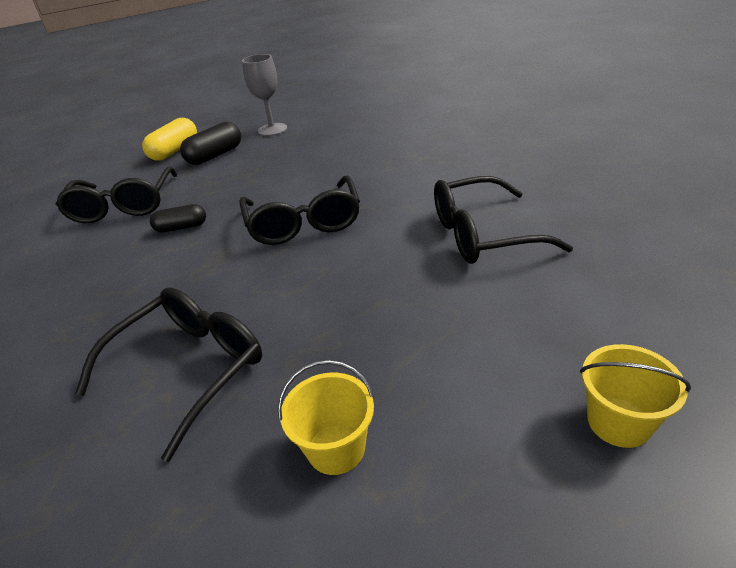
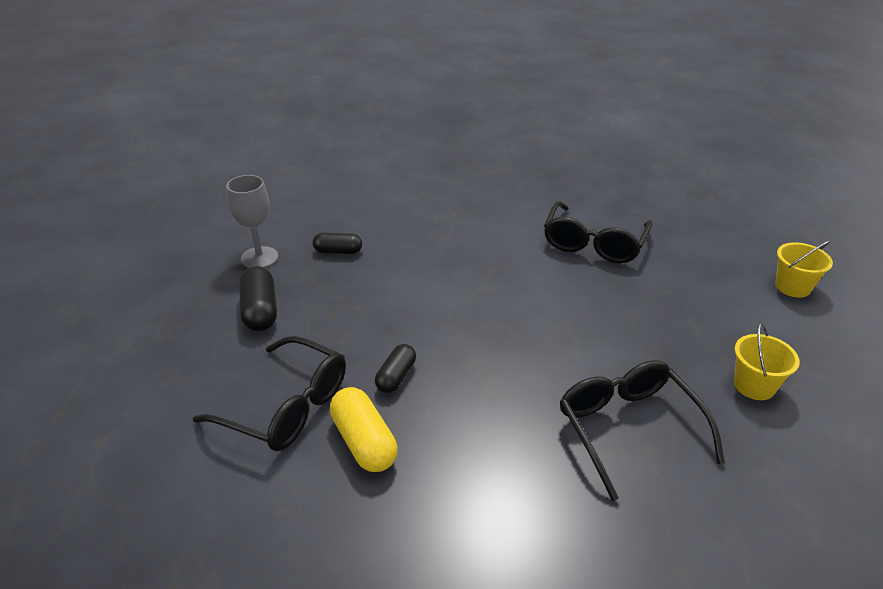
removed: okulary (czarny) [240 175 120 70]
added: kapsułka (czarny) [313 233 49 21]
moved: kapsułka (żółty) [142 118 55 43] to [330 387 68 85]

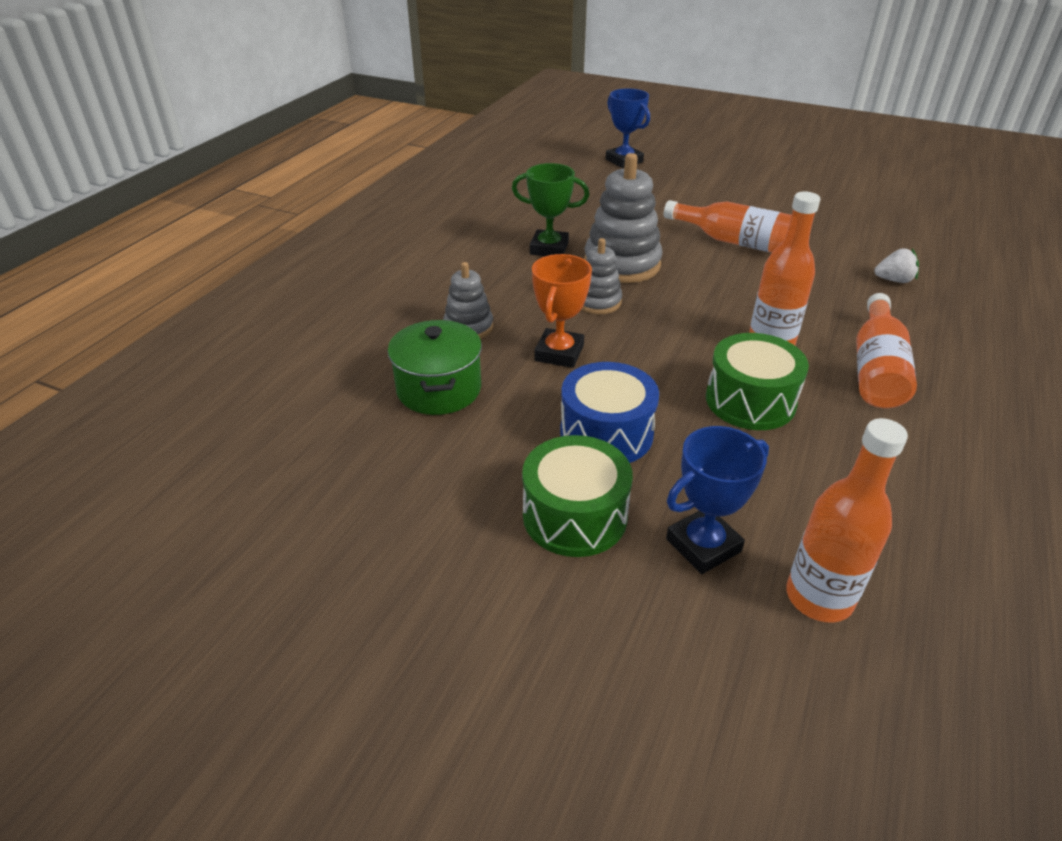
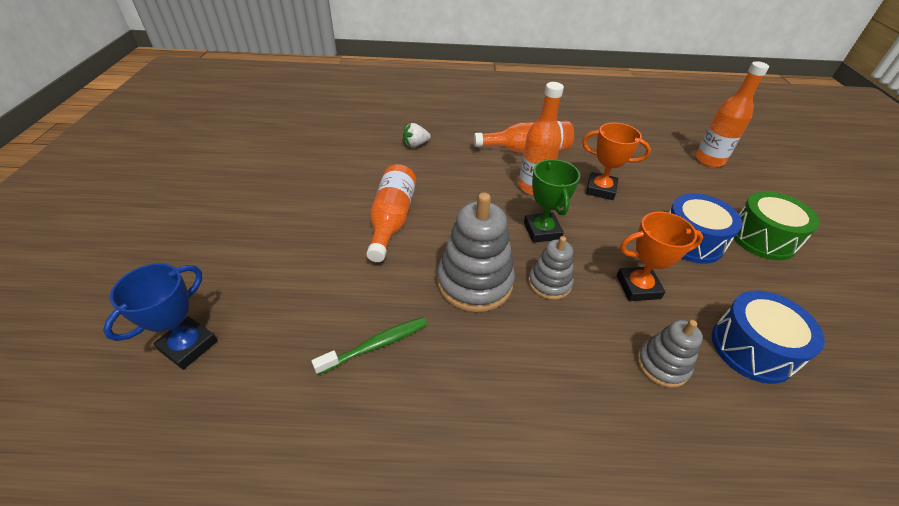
removed: puchar (niebieski) [666 426 103 148]
added: szczoteczka do zębów (zielony) [312 317 115 58]
moved: puchar (zielony) [512 163 77 93] to [524 159 56 84]
replaced: garnek (zielony) [388 320 94 95] to bęben (niebieski) [712 291 113 93]; bęben (zielony) [706 333 103 97] to puchar (pomarańczowy) [582 123 69 77]
turned: truskawka (biały) [874 248 45 35] = [403 123 27 24] 90 degrees counterclockwise

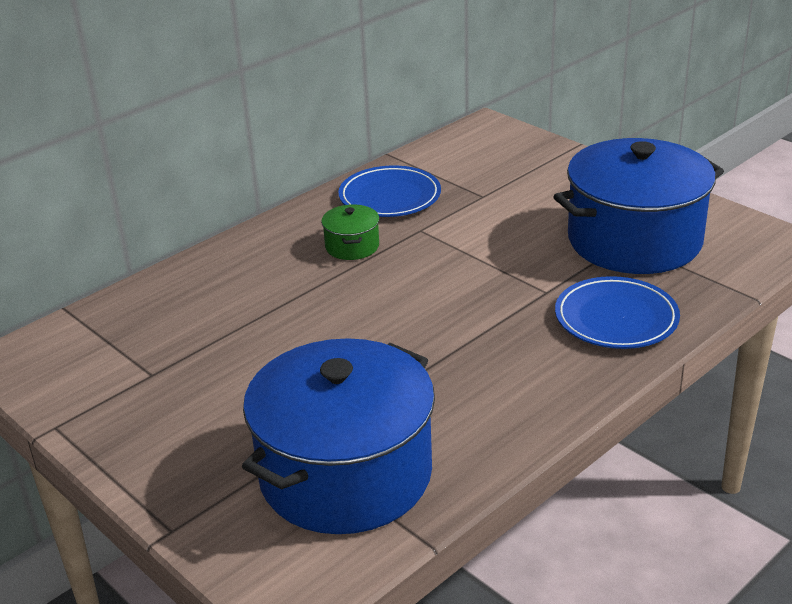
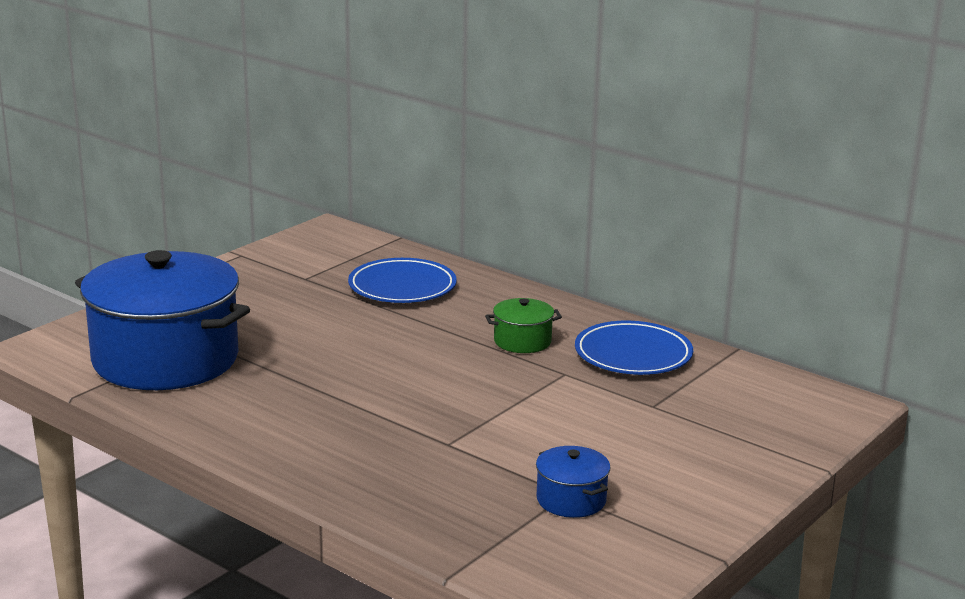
moved: talerz (niebieski) [555 276 125 73] to [348 258 109 45]
resized: garnek (niebieski) [553 138 171 136] = [536 446 74 72] x0.41

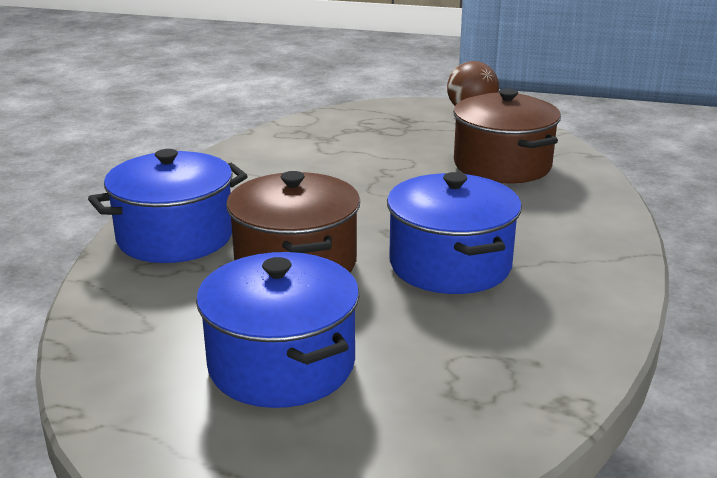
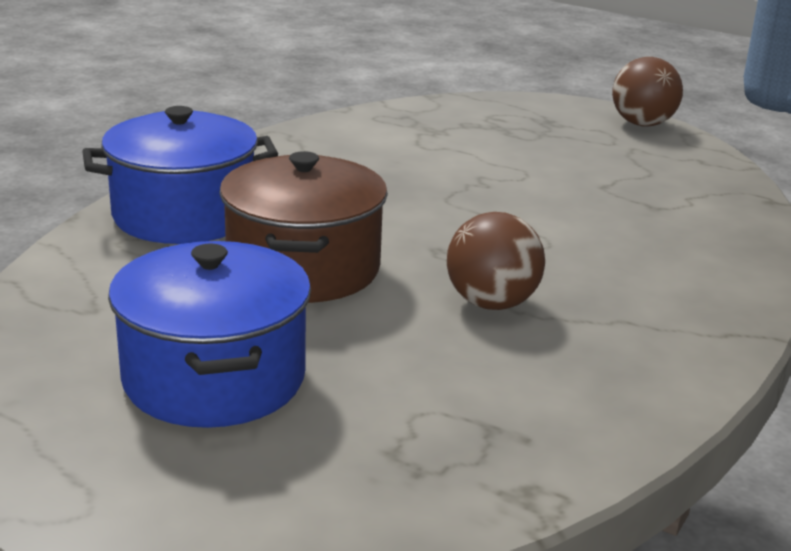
removed: garnek (brązowy) [453 89 108 94]
replaced: garnek (niebieski) [387 172 135 122] to piłka (brązowy) [447 212 98 98]

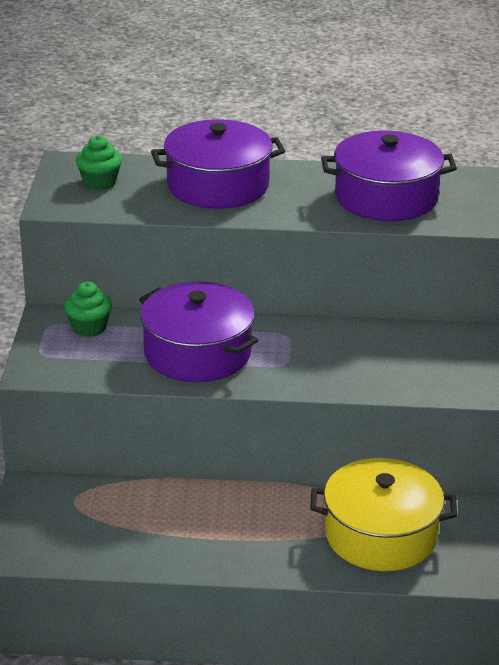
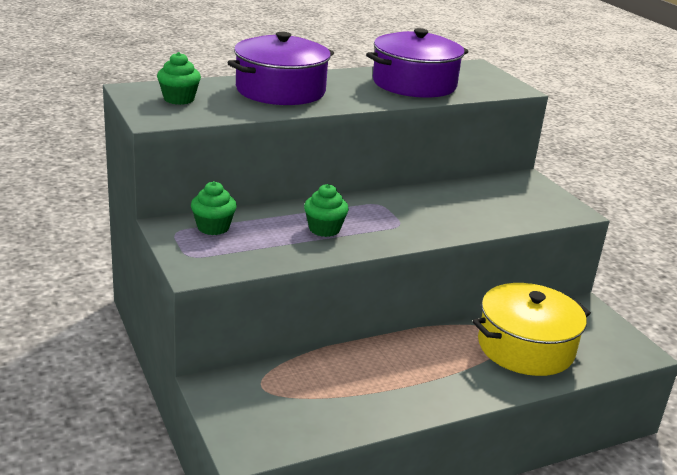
replaced: garnek (fioletowy) [139 282 119 100] to muffinka (zielony) [304 184 45 53]

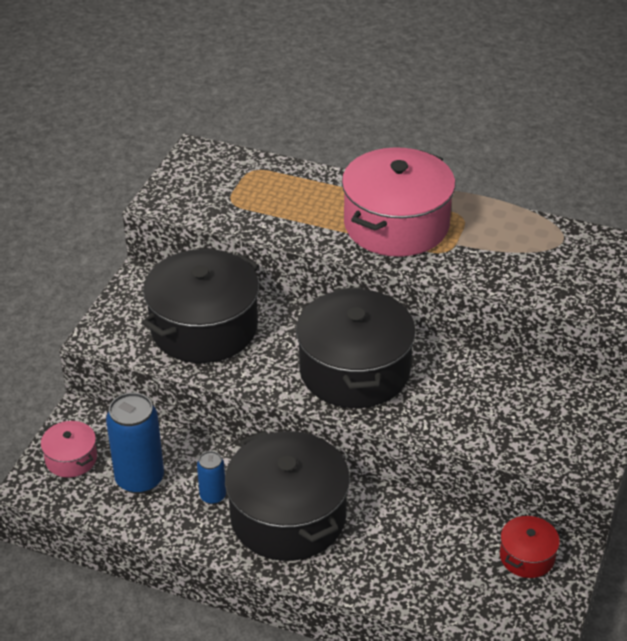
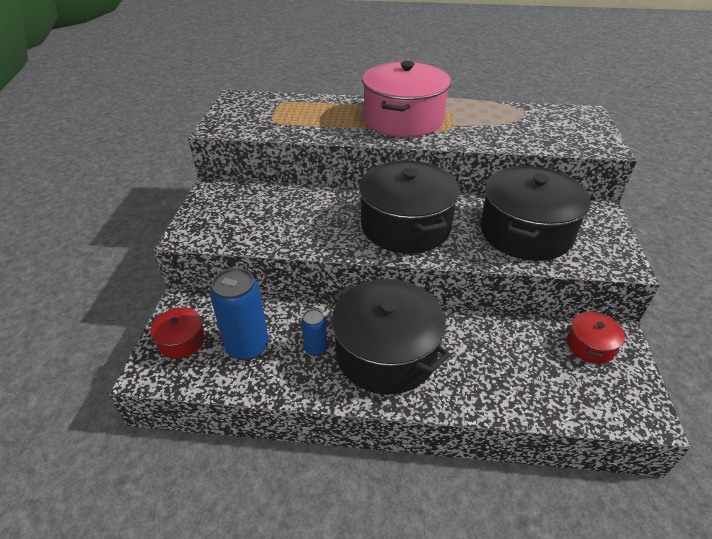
moved: garnek (czarny) [142 249 117 114] to [481 166 110 95]
recoloured: garnek (różowy) [41 421 56 57] to garnek (czerwony) [150 307 55 52]

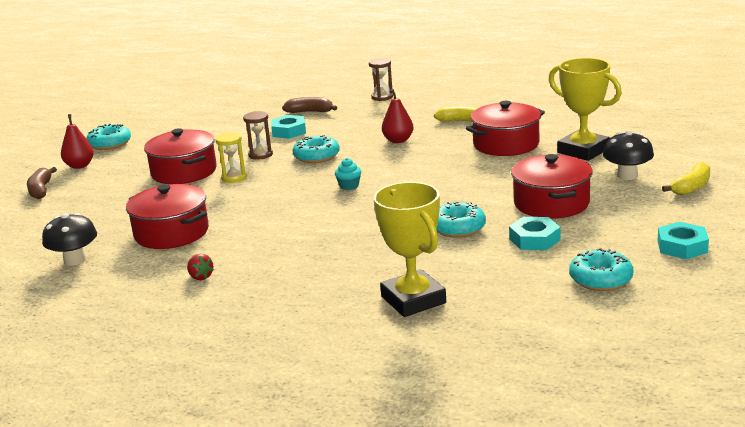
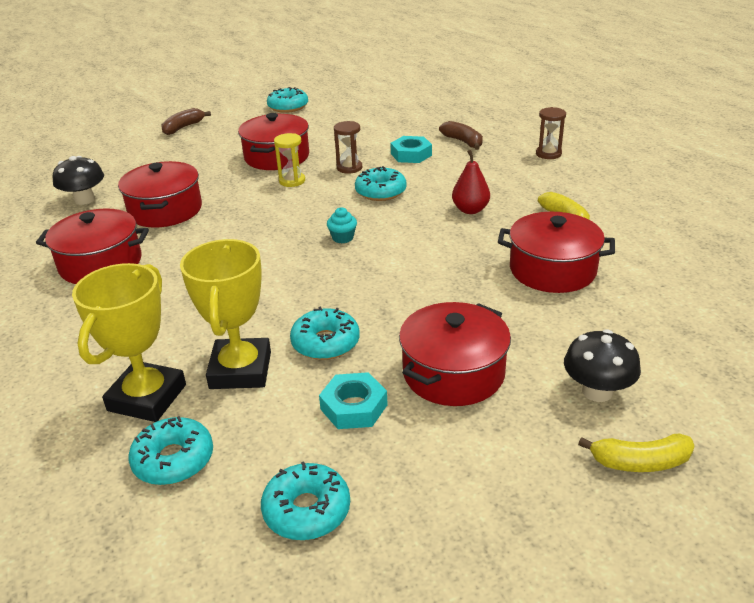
removed: gruszka (czerwony) [61 114 33 55]; nakrętka (turkusowy) [658 222 51 37]
added: donut (turkusowy) [128 416 85 69]
moved: puchar (żółty) [549 58 73 103] to [180 239 91 150]
replaced: truskawka (czerwony) [187 254 27 26] to garnek (czerwony) [36 209 113 75]

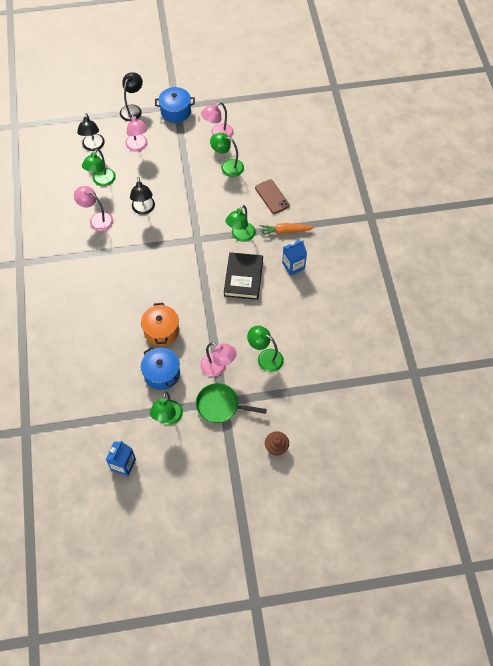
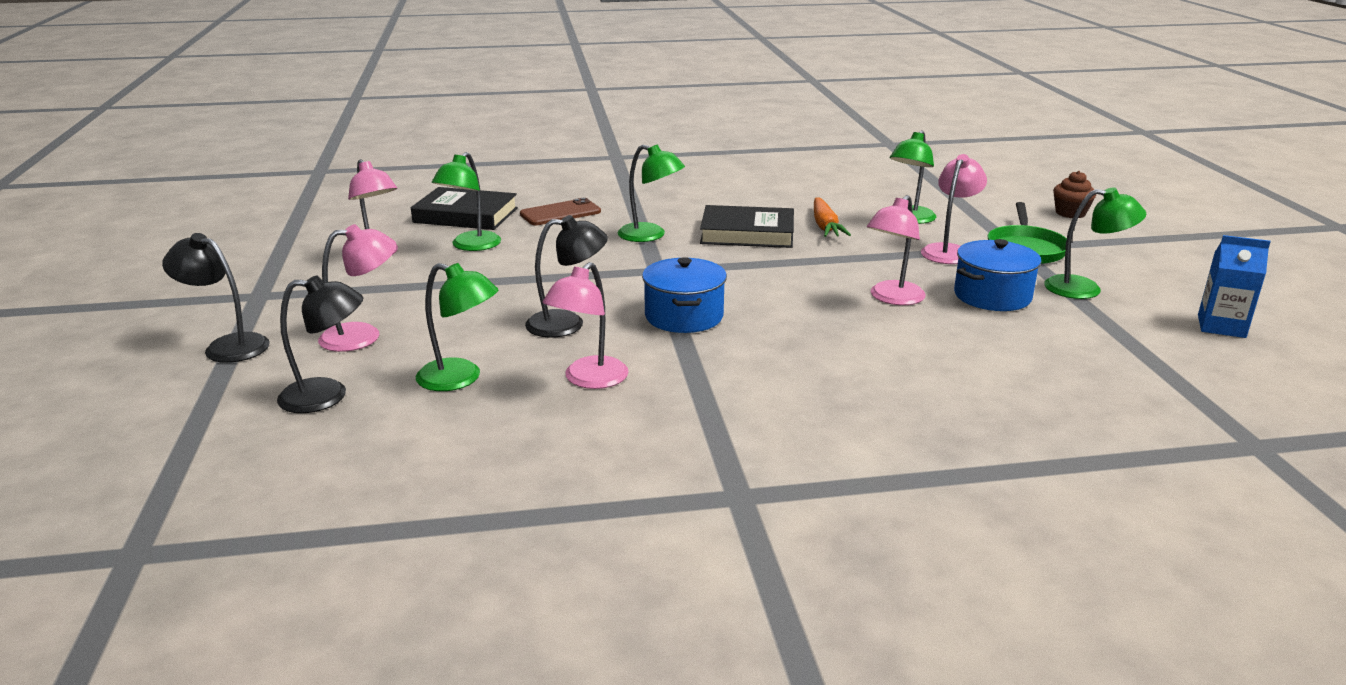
removed: karton mleka (niebieski) [282 240 25 36]
added: książka (czarny) [411 187 107 43]
moved: garnek (niebieski) [155 87 40 36] to [642 257 85 76]; marchewka (pomarańczowy) [260 223 54 13] to [814 197 37 40]
replaced: garnek (pomarańczowy) [141 303 38 43] to lampka (różowy) [867 195 59 110]

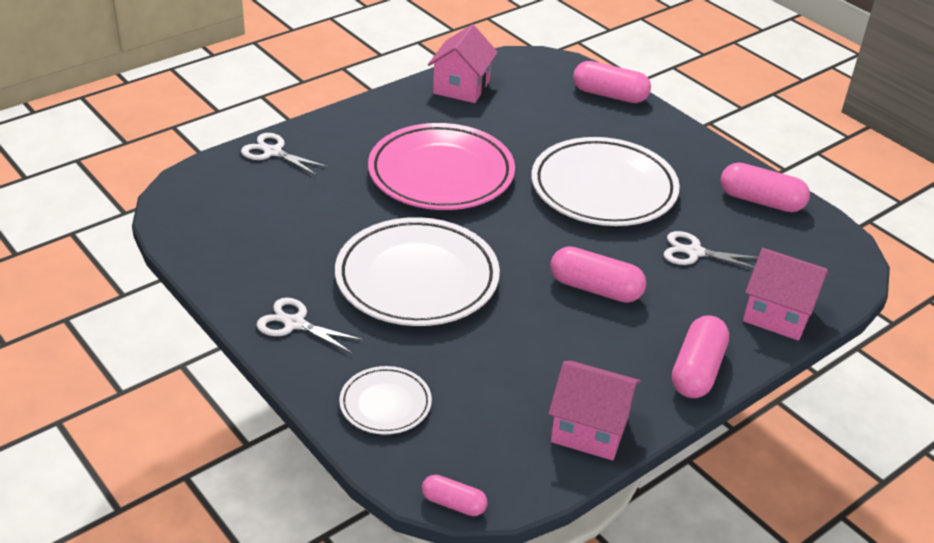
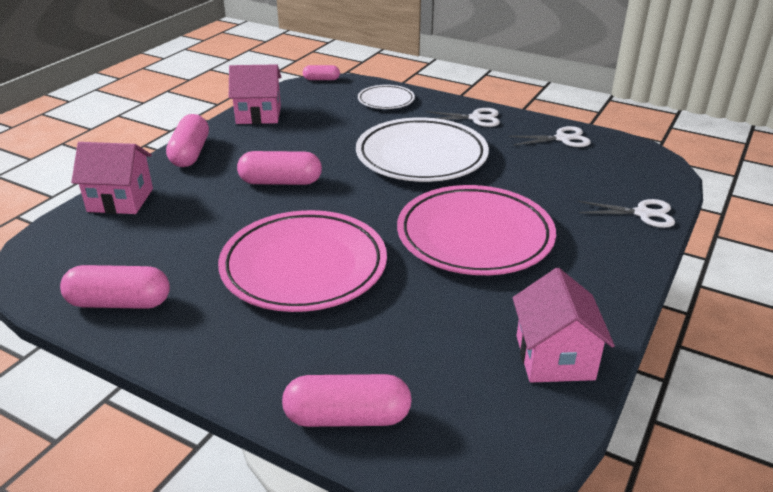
moved: nożyczki (biały) [664 231 94 37] to [509 126 82 21]
recoloured: talerz (biały) [532 137 148 89] to talerz (różowy) [218 210 169 102]

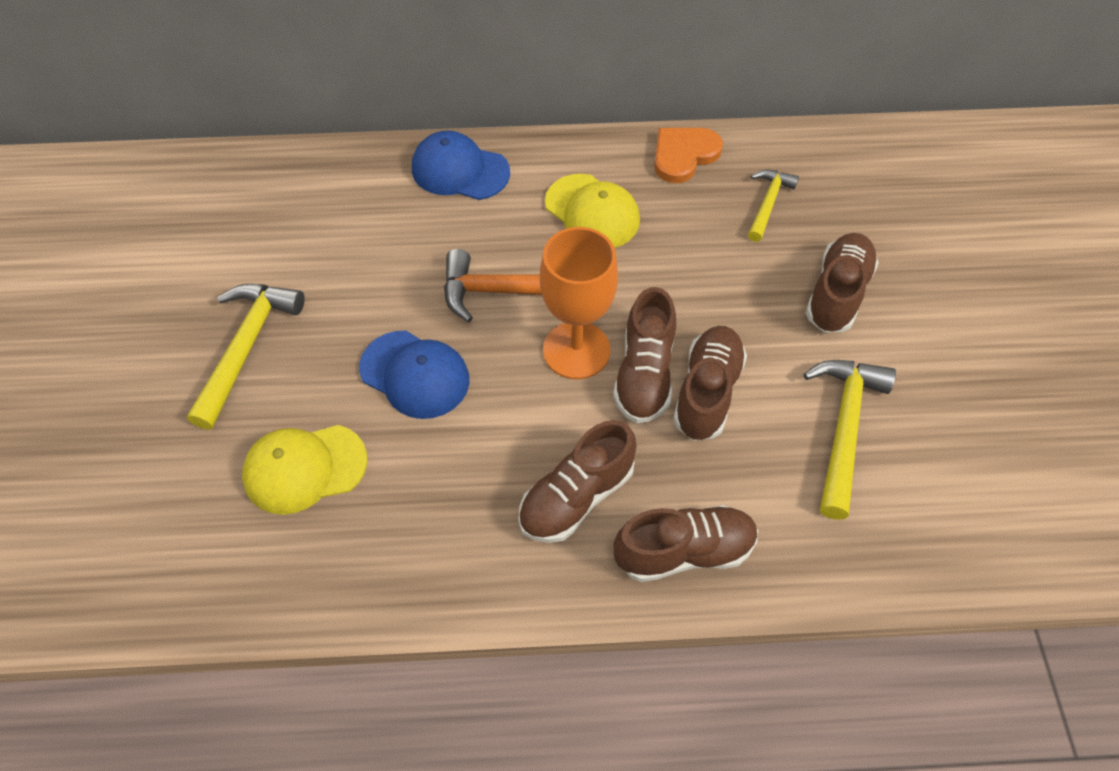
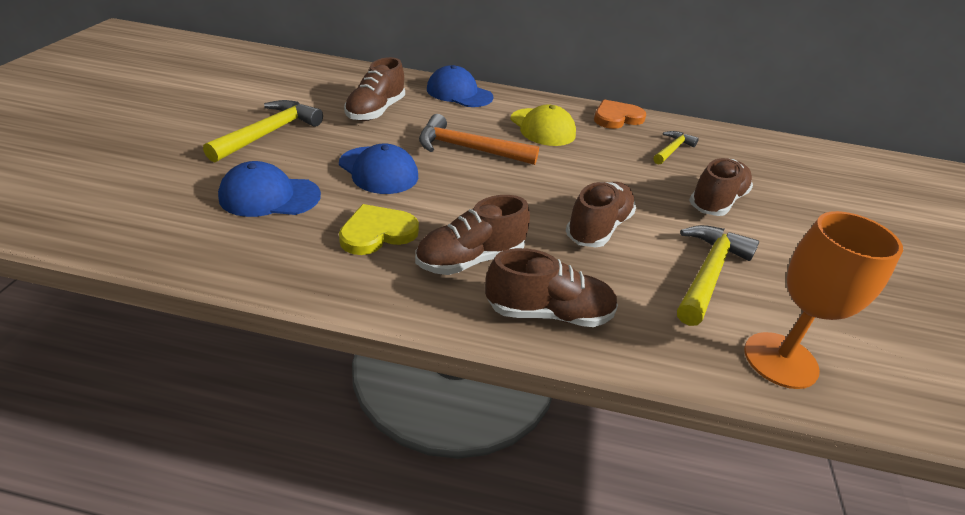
added: serce (żółty) [339 204 80 51]
moved: kielich (pomarańczowy) [540 227 78 152] to [744 211 159 178]; but (brązowy) [613 287 63 136] to [344 57 61 64]
recoloured: czapka (żółty) [242 425 125 90] to czapka (niebieski) [218 161 103 56]

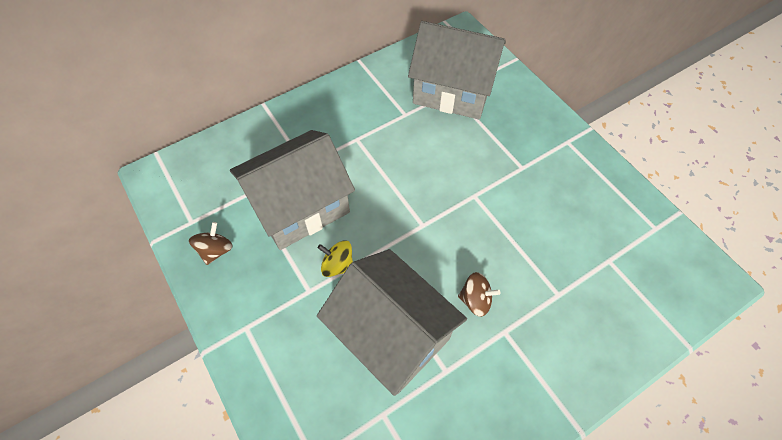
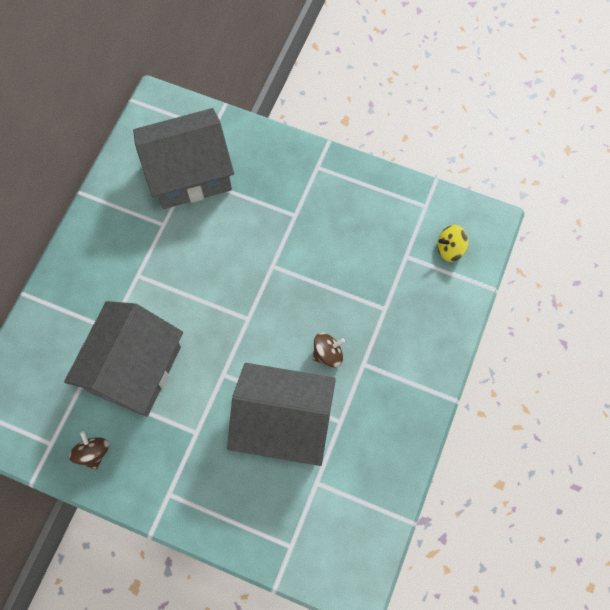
moved: bączek (żółty) [318 240 35 37] to [437 225 31 37]

